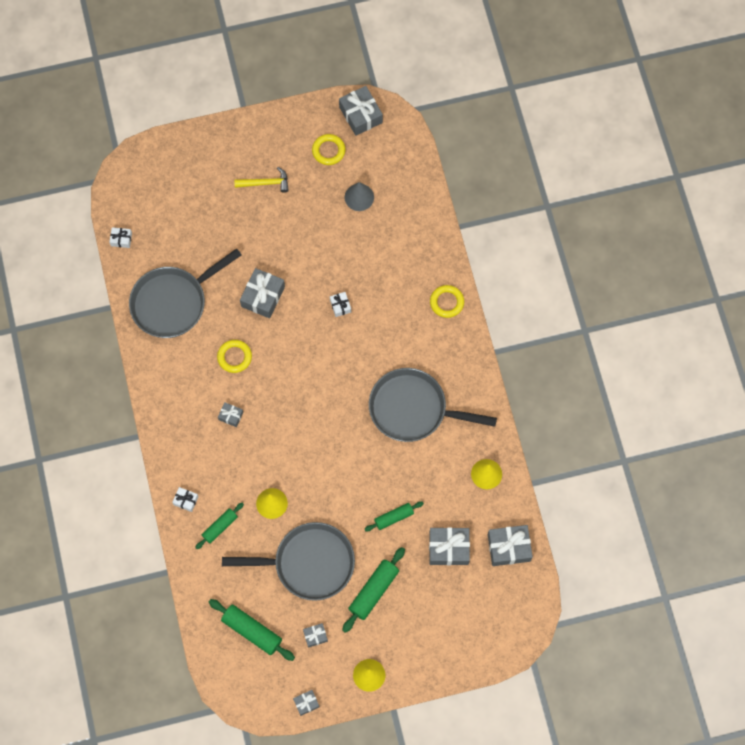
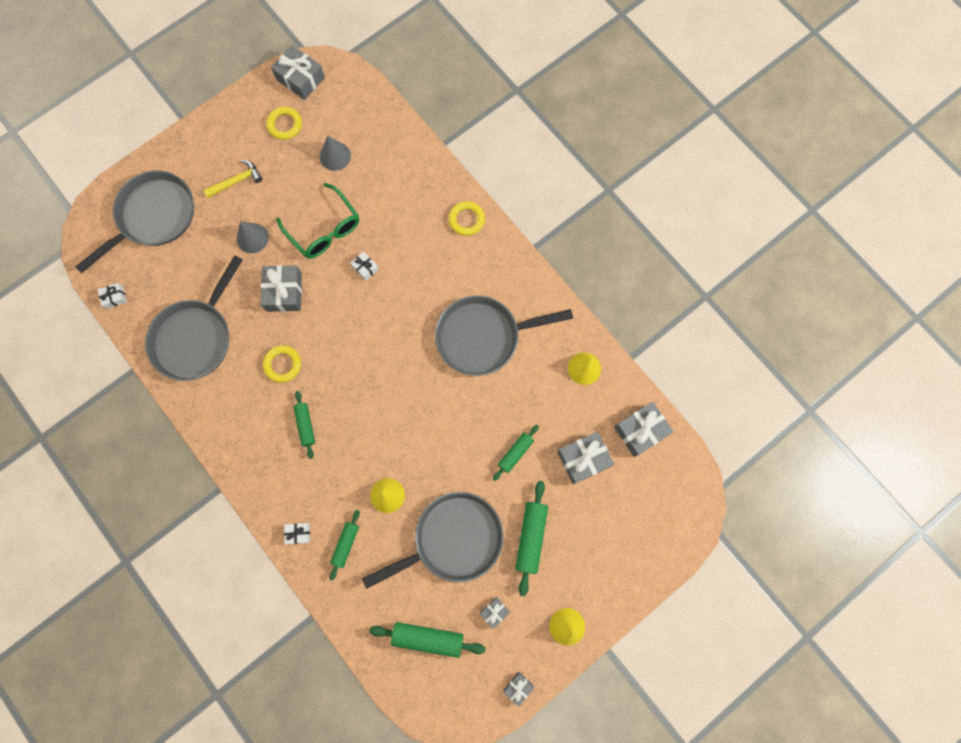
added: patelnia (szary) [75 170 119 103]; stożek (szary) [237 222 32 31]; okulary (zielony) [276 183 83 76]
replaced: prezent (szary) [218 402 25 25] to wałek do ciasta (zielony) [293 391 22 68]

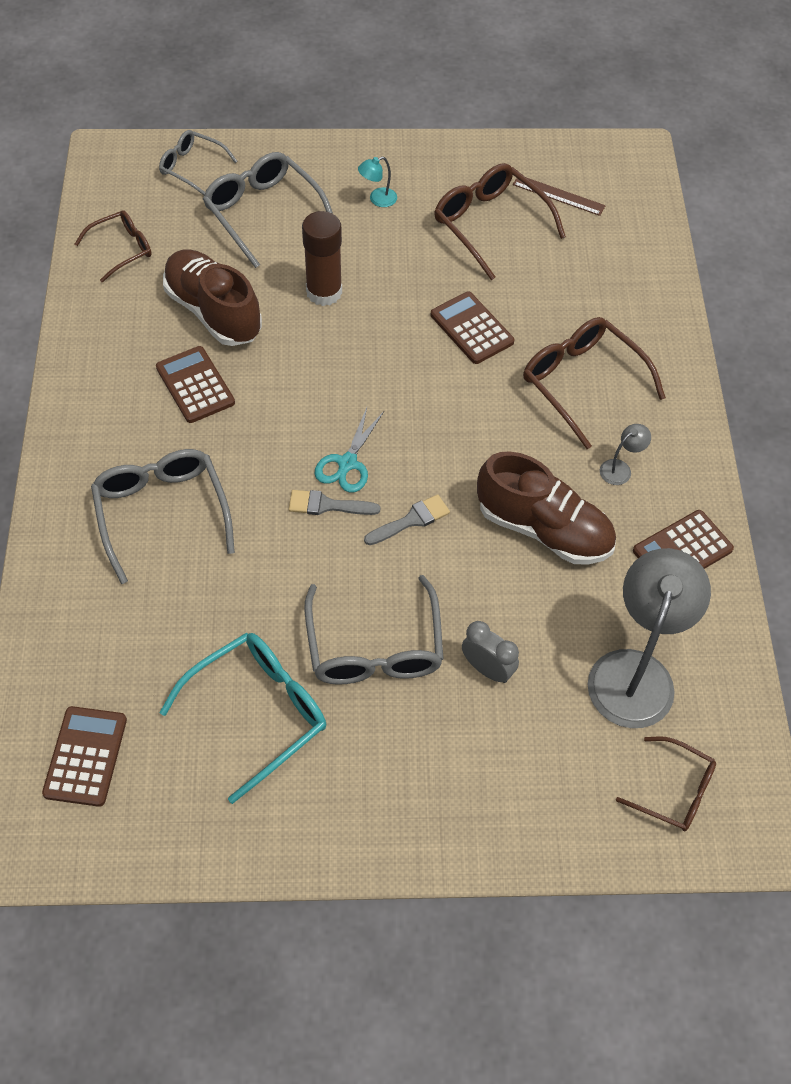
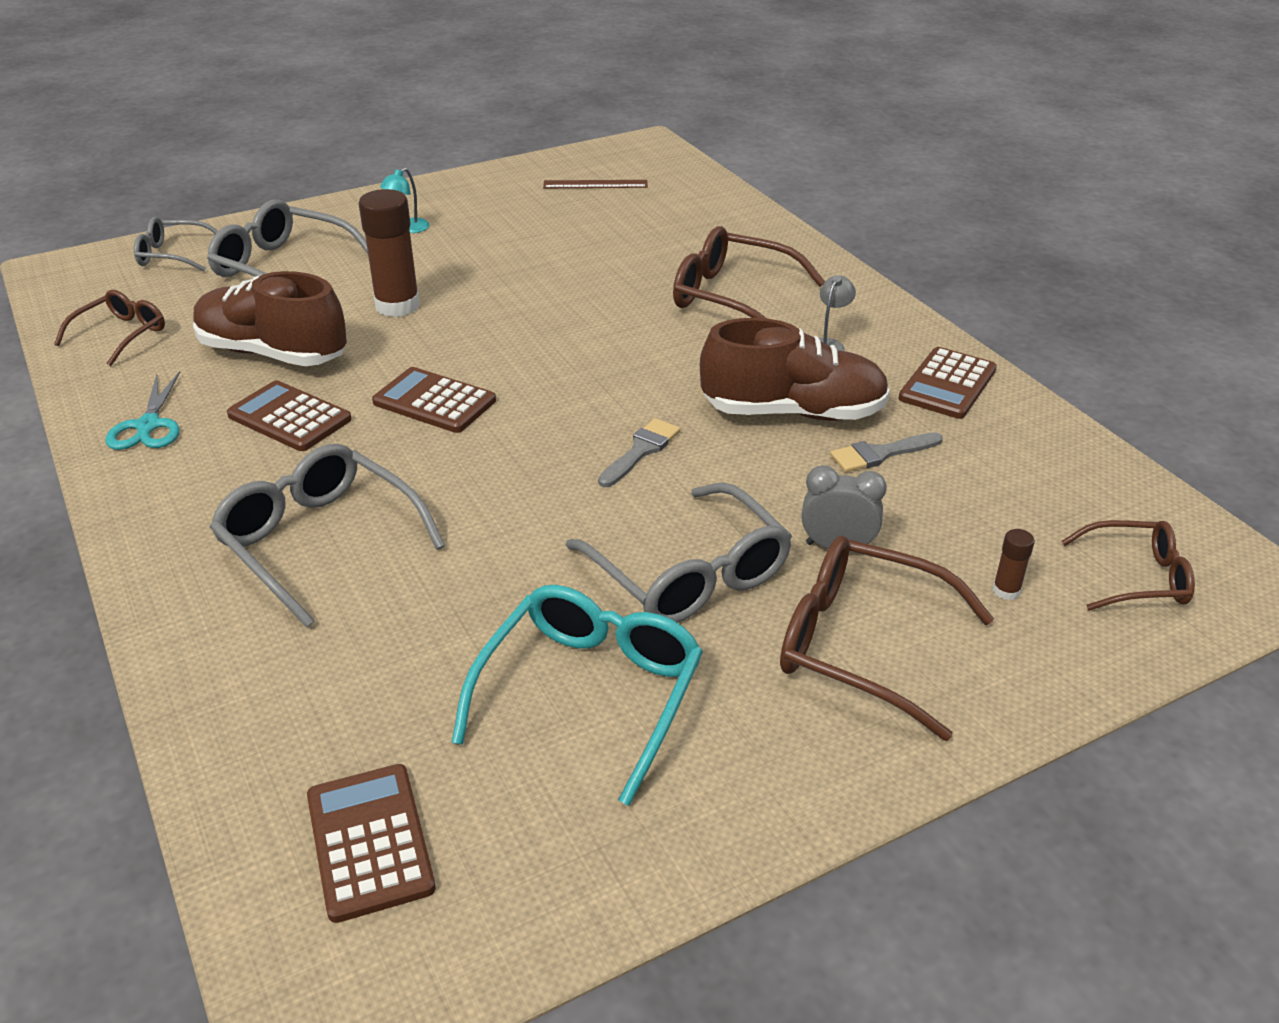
removed: lampka (szary) [588 548 123 180]
added: klej w sztyfcie (brązowy) [993 529 42 71]
moved: pędzel (szary) [289 490 91 25] to [830 432 113 40]; nożyczki (turkusowy) [315 408 69 85] to [105 371 75 79]; kalkulator (brązowy) [431 292 83 72] to [372 367 124 66]; okulary (brązowy) [434 163 132 117] to [780 536 214 205]

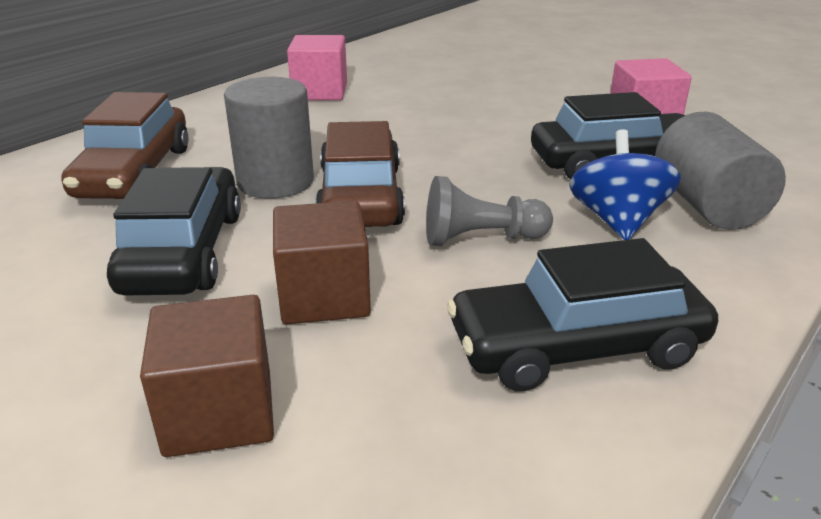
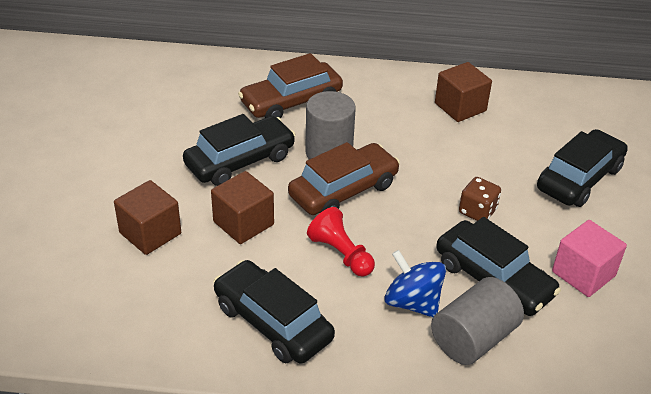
added: kostka do gry (brązowy) [459 177 42 44]; samochód (czarny) [537 129 91 78]
recoloured: sześcian (różowy) [287 35 60 65] to sześcian (brązowy) [435 62 57 60]; pionek (szary) [426 176 127 70] to pionek (czerwony) [307 207 68 70]
turned: bączek (niebieski) [569 129 112 111] = [384 250 62 67] 105 degrees counterclockwise

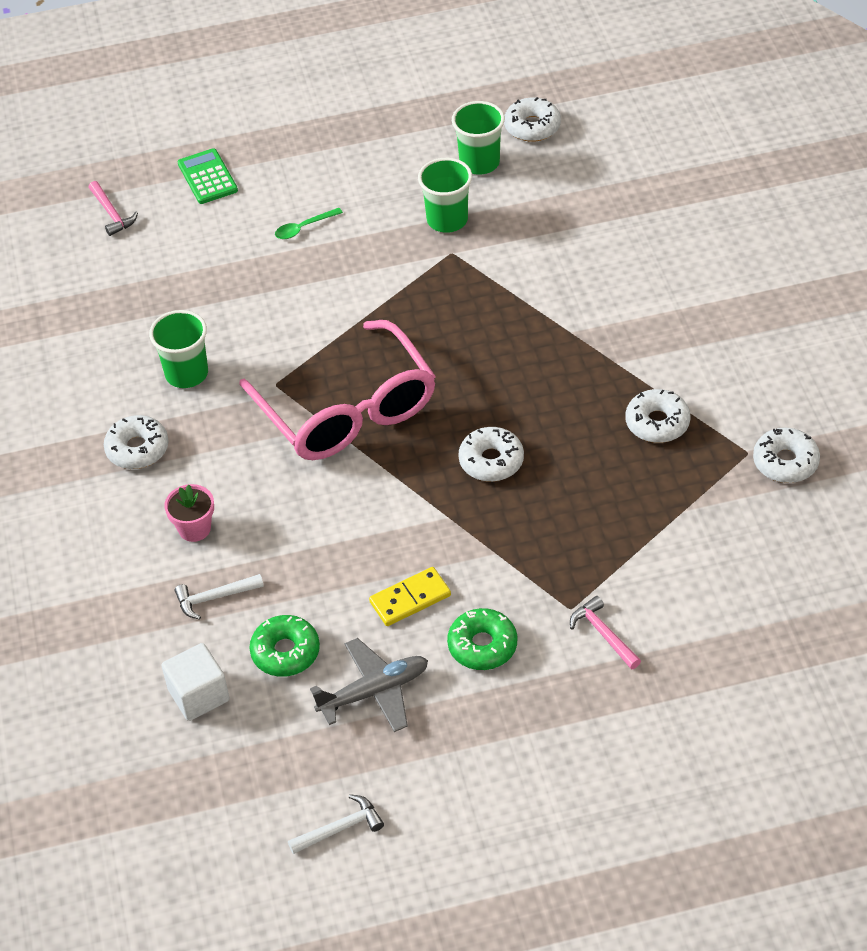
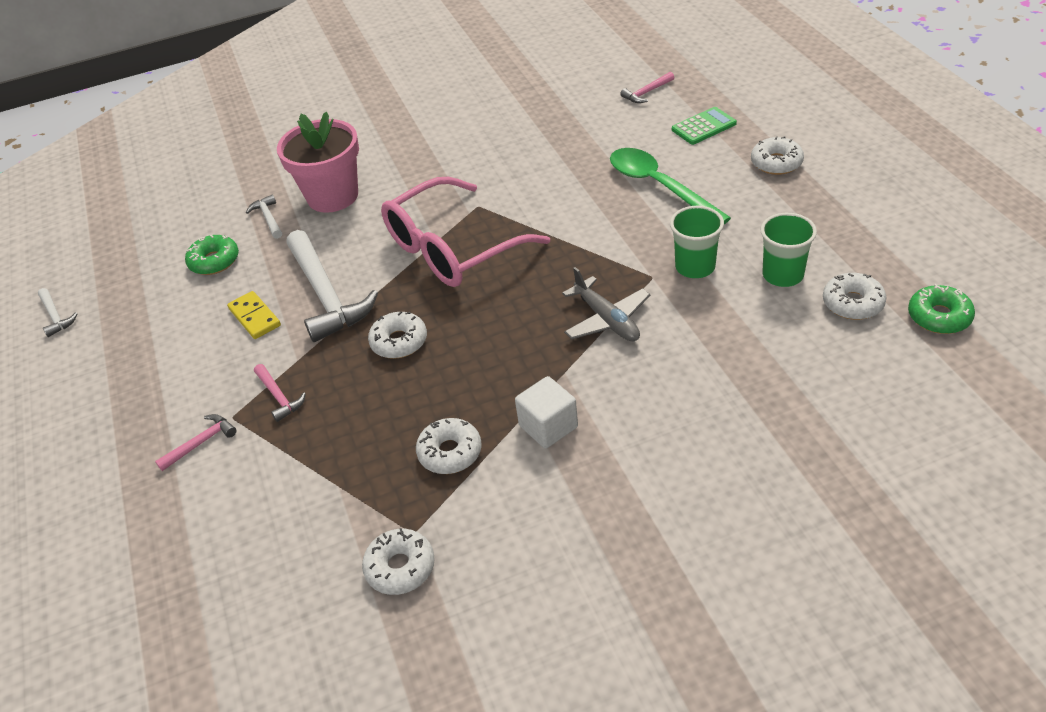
removed: szklanka (zielony) [149 310 59 78]
added: młotek (różowy) [254 364 52 58]; młotek (biały) [287 230 91 112]
moved: donut (biały) [104 415 65 54] to [751 136 53 39]; sześcian (biały) [161 643 68 78] to [515 376 63 73]; samolot (szary) [310 638 118 94] to [562 267 88 74]; donut (zielony) [447 608 70 62] to [908 284 67 50]
resized: doniczka (różowy) [164 484 50 58] = [277 112 82 101] x2.12; łyżka (zielony) [275 208 68 31] = [610 148 121 76] x2.36

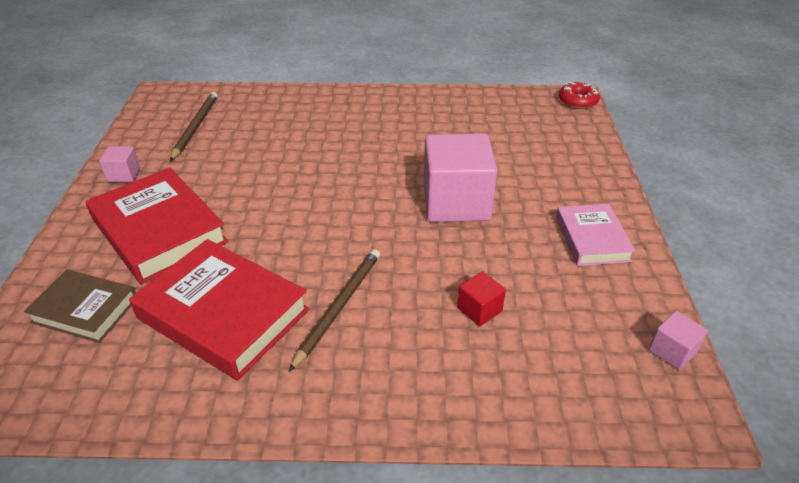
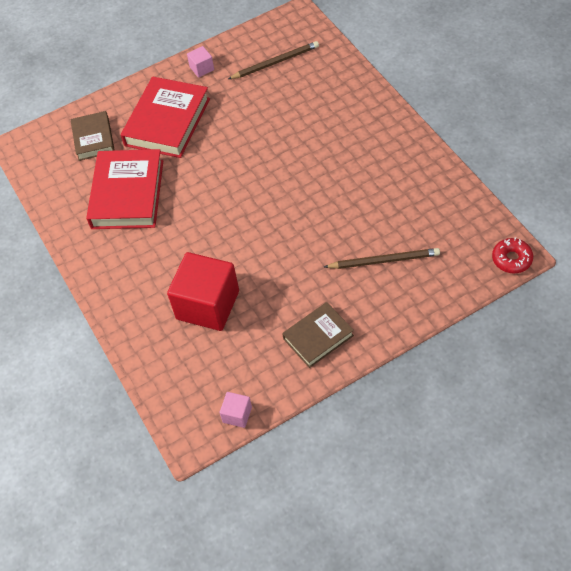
removed: sześcian (różowy) [424 133 74 89]
moved: ołówek (brązowy) [289 249 91 123] to [324 248 116 21]
recoloured: książka (różowy) [556 204 80 62] to książka (brązowy) [282 302 72 66]
resized: sześcian (czerwony) [457 271 49 55] = [167 252 72 79] x2.26

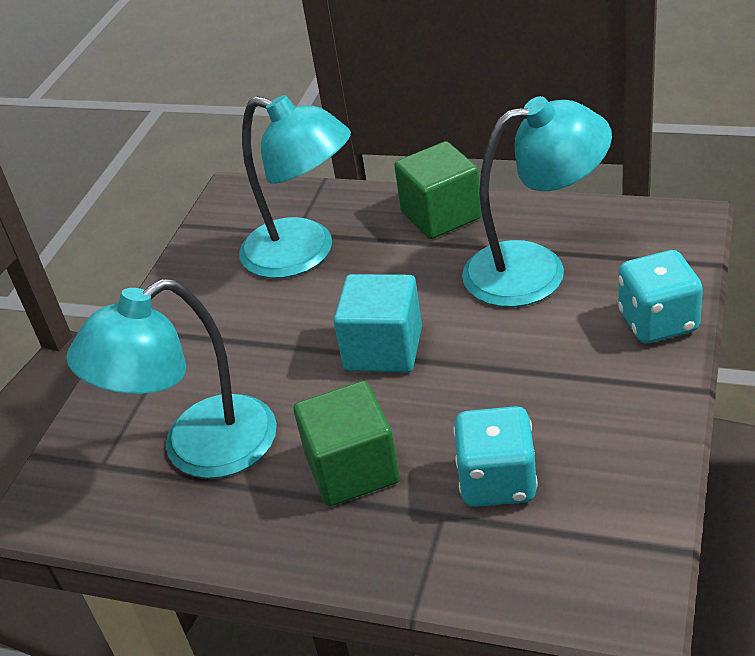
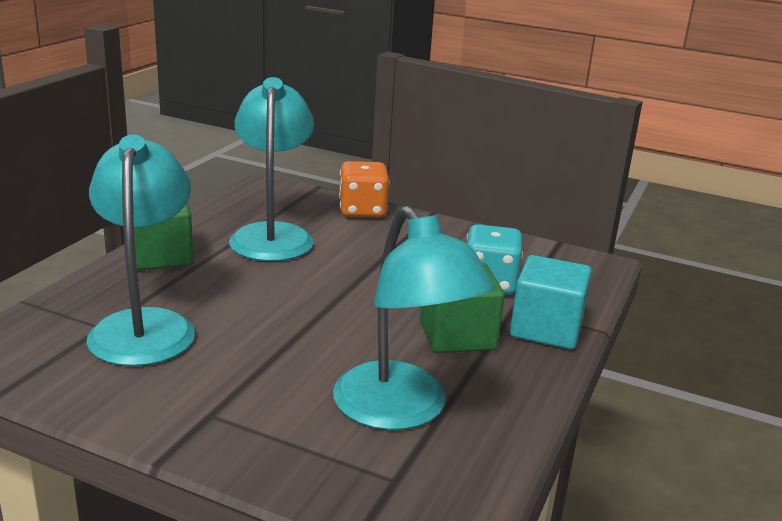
moved: sześcian (turkusowy) [333 274 89 99] to [510 255 82 94]
recoloured: kostka do gry (turkusowy) [618 250 85 93] to kostka do gry (pomarańczowy) [339 161 51 57]
turned: lampka (turkusowy) [239 95 112 183] = [87 134 108 232] 45 degrees counterclockwise

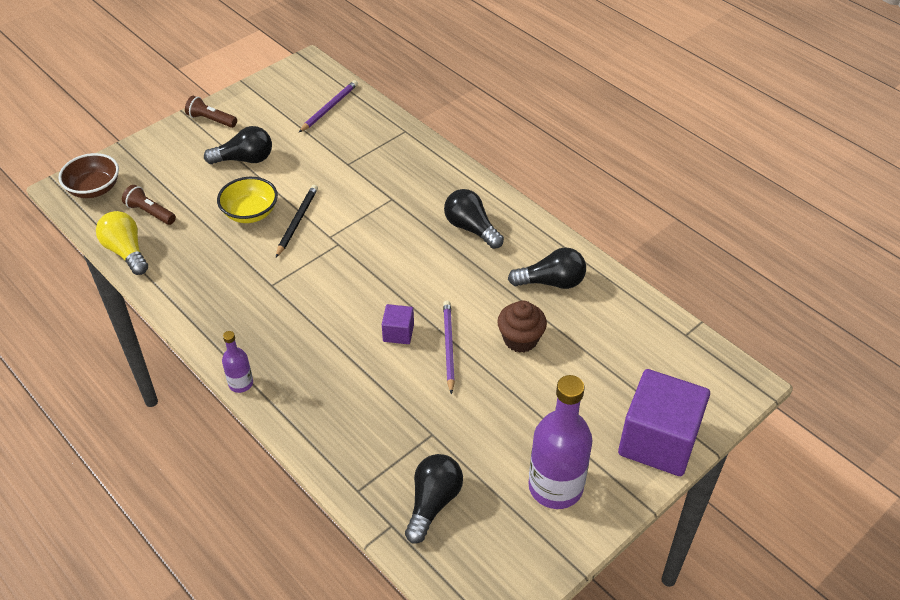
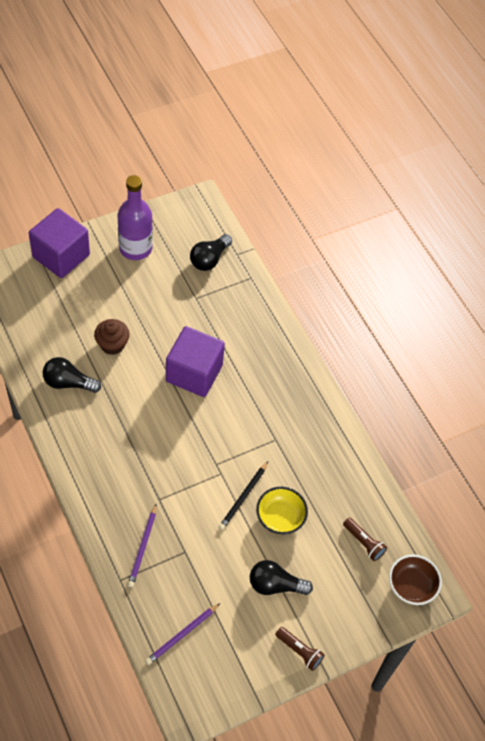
removed: żarówka (żółty) [96 211 52 64]; butelka (fioletowy) [222 331 31 62]; żarówka (czarny) [444 189 60 60]
moved: ołówek (fioletowy) [443 301 12 94] to [128 504 29 83]
resized: sześcian (fioletowy) [382 304 32 40] = [166 326 59 71] x2.21

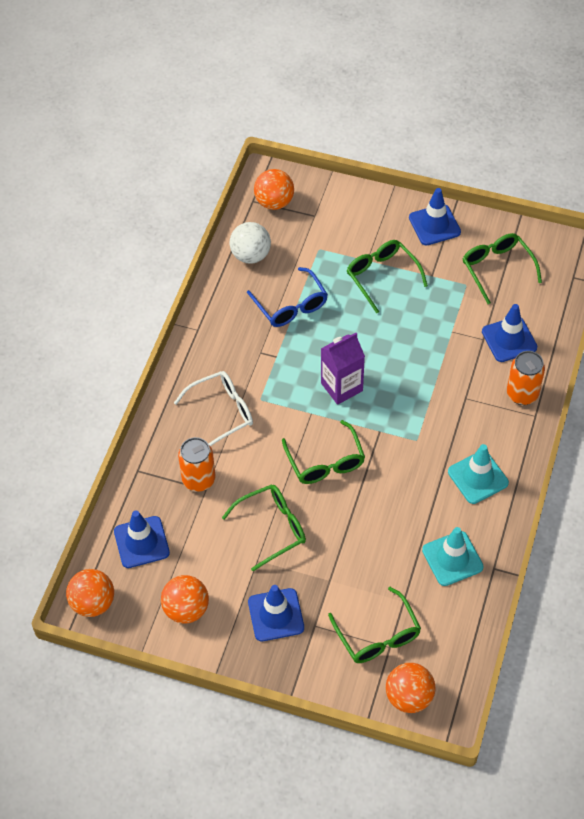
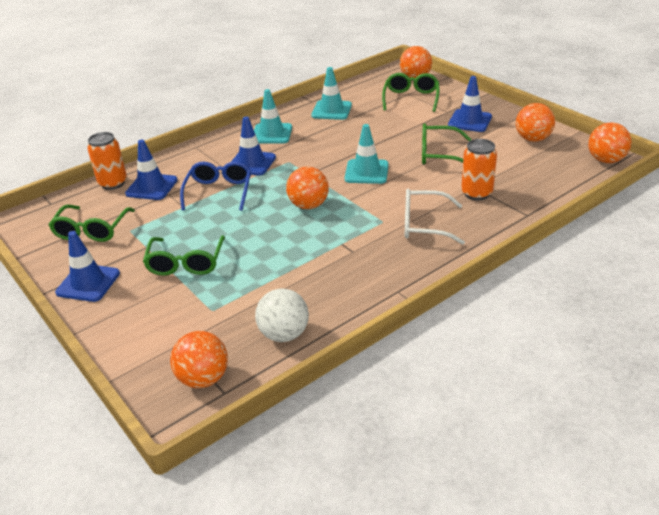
moved: pachołek (niebieski) [114 510 56 58] to [231 117 45 58]; okulary (niebieski) [247 267 81 60] to [180 162 71 49]; puszka (pomarańczowy) [507 351 38 54] to [87 132 40 58]
replaced: okulary (zielony) [282 420 83 64] to pachołek (turkusowy) [345 124 44 60]; karton mleka (fioletowy) [321 333 44 72] to piłka (pomarańczowy) [286 166 43 43]

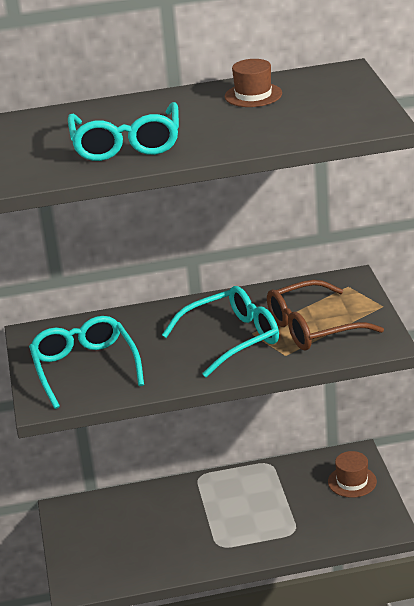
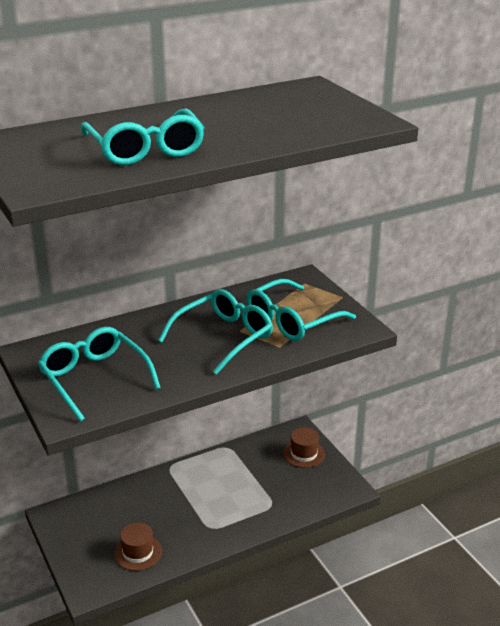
moved: kapelusz (brązowy) [225 59 57 48] to [114 522 48 49]
recoloured: okulary (brązowy) [267 280 117 71] to okulary (turkusowy) [246 279 110 62]

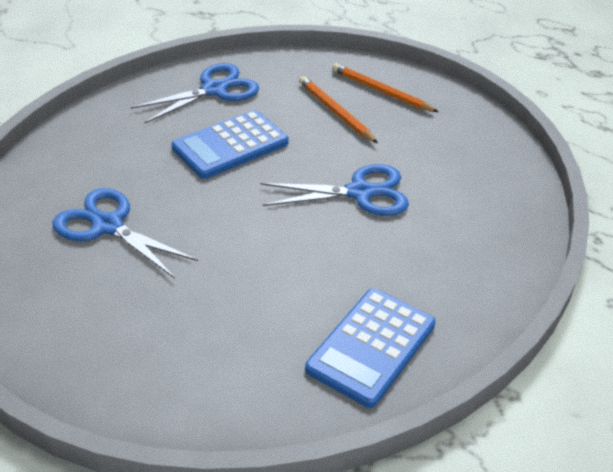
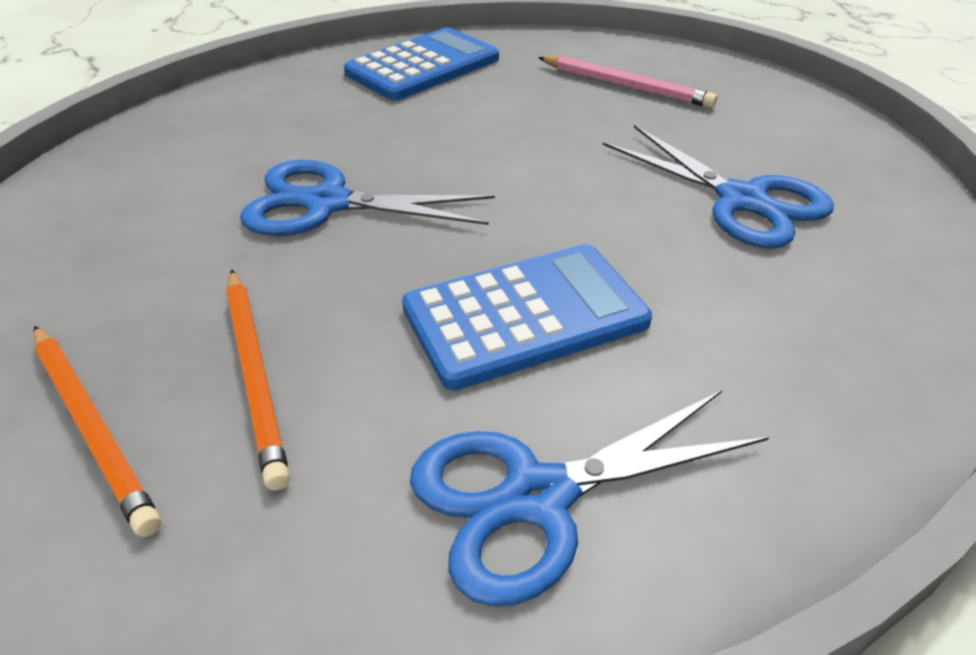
added: ołówek (różowy) [538 56 179 52]

